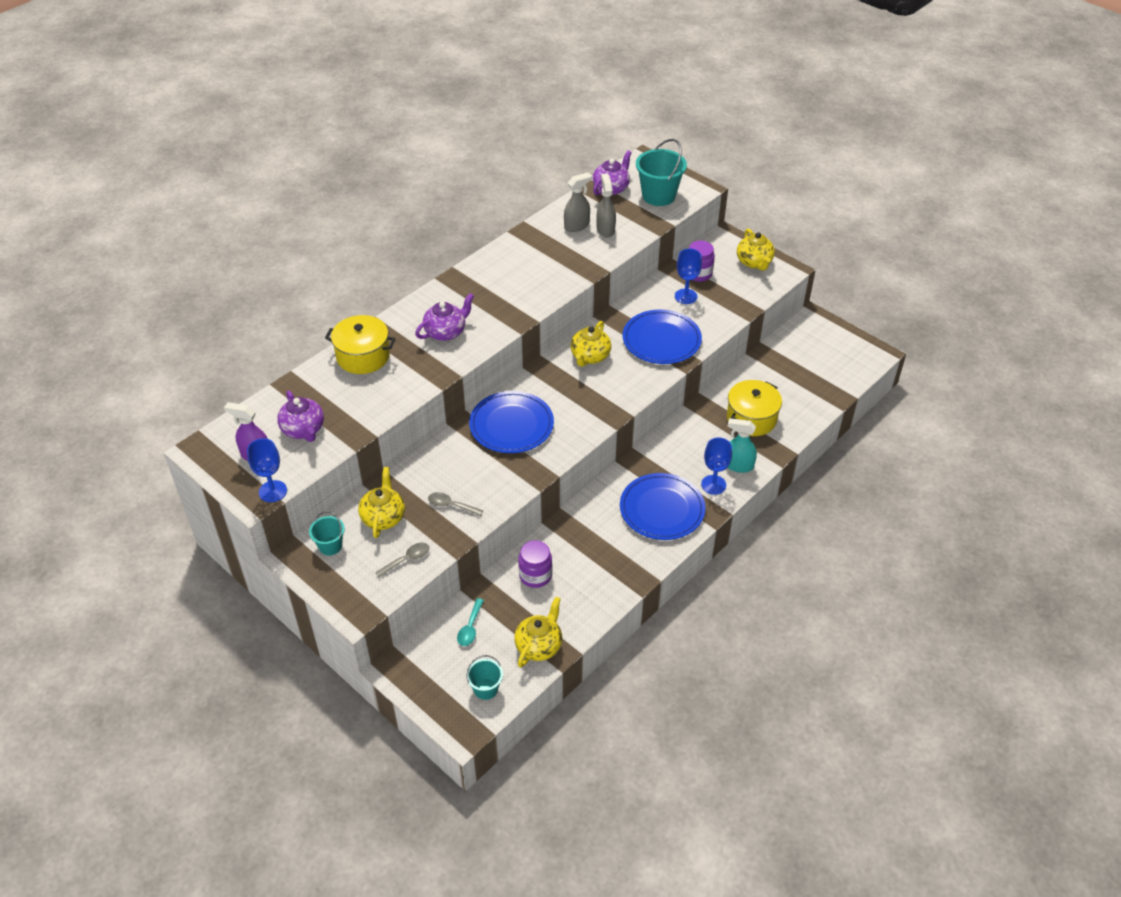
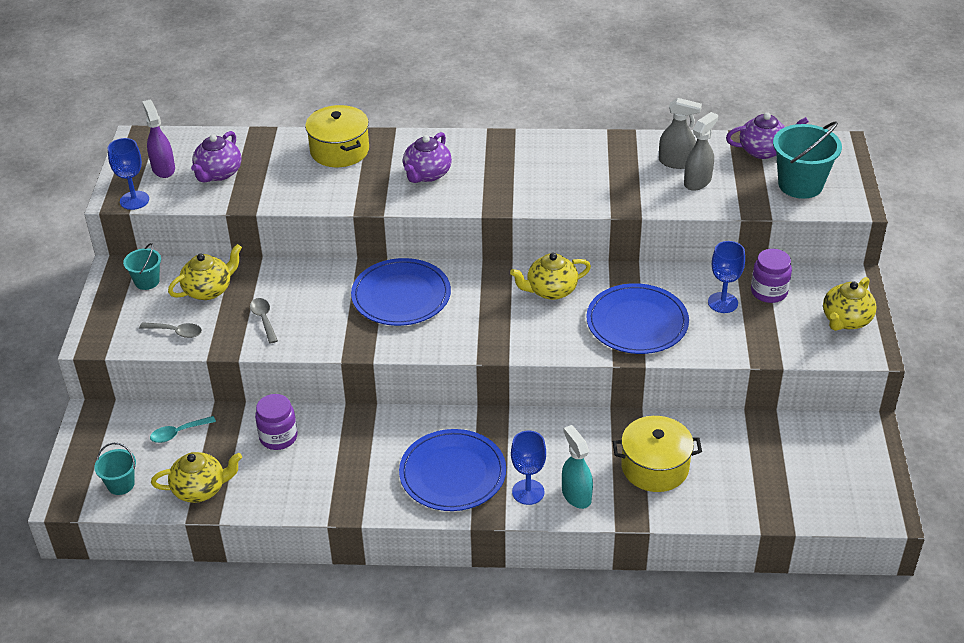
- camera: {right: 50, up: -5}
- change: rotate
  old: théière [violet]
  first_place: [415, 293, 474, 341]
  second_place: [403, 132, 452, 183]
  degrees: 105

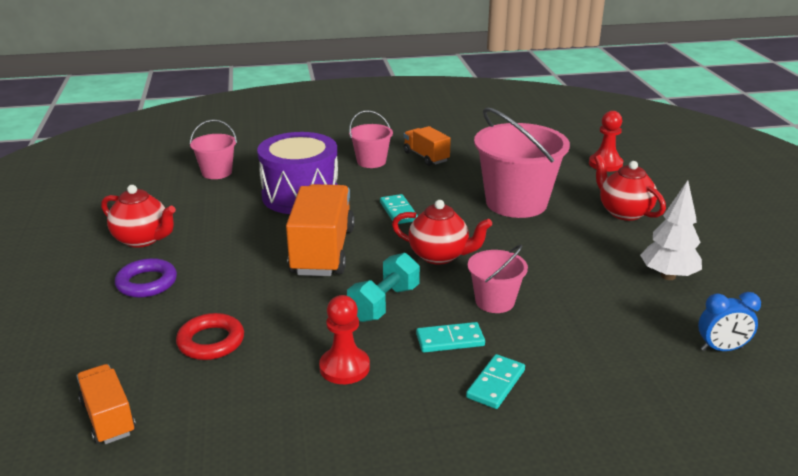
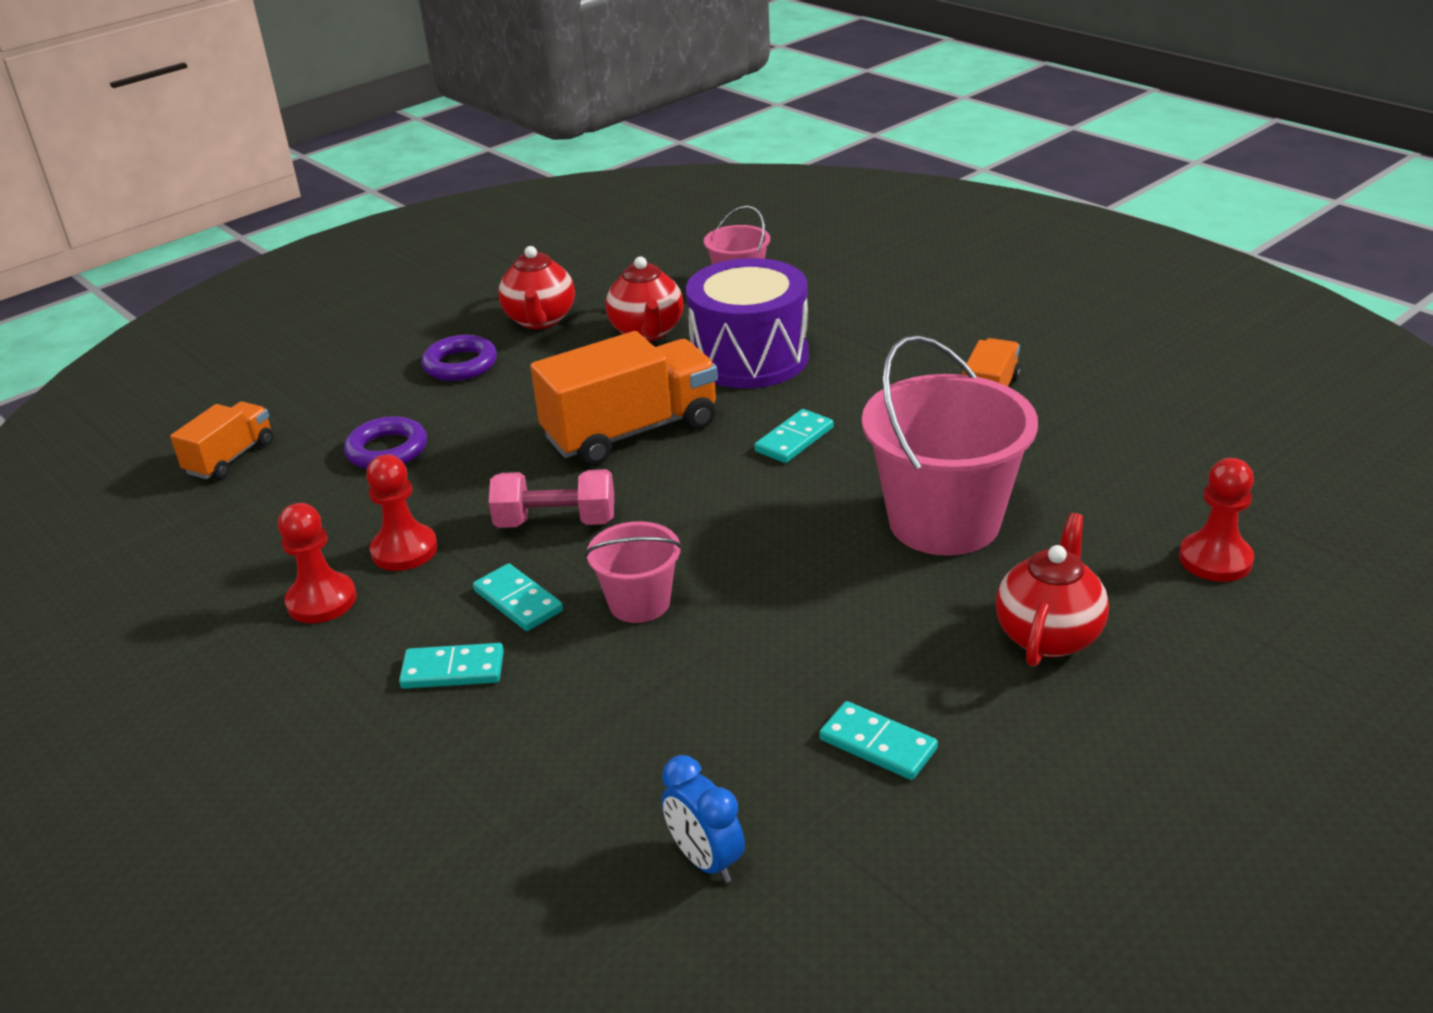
- camera: {right: 60, up: 5}
- change: delete
  old: seau [rose]
  first_place: [349, 110, 393, 168]
- change: replace
  old: arbre [blanc]
  new: domino [turquoise]
  first_place: [640, 180, 702, 280]
  second_place: [819, 701, 938, 780]
- change: move
  old: théière [rouge]
  first_place: [392, 200, 492, 265]
  second_place: [606, 257, 684, 341]
- change: recolor
  old: haltère [turquoise]
  new: haltère [rose]
  first_place: [347, 253, 420, 322]
  second_place: [489, 469, 614, 528]
- change: recolor
  old: anneau [rouge]
  new: anneau [violet]
  first_place: [176, 313, 244, 360]
  second_place: [344, 416, 427, 469]
- change: insert
  new: pion [rouge]
  second_place: [278, 503, 357, 623]

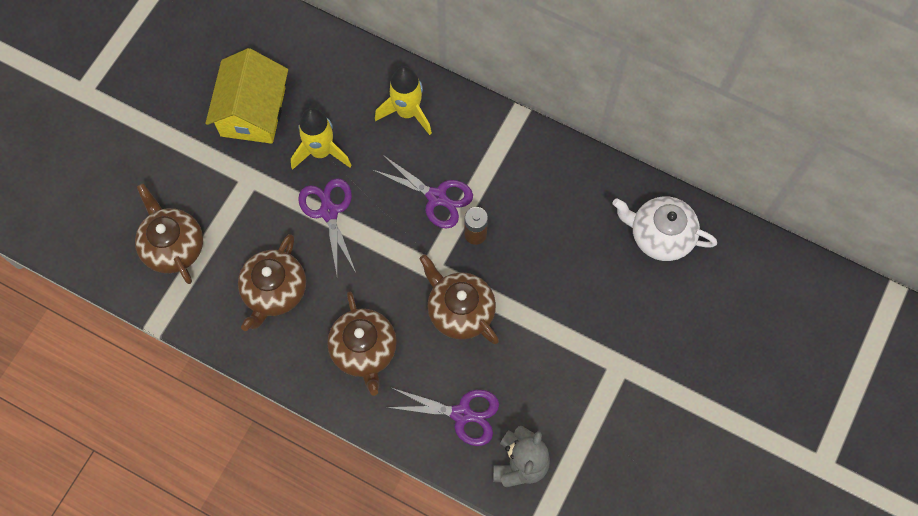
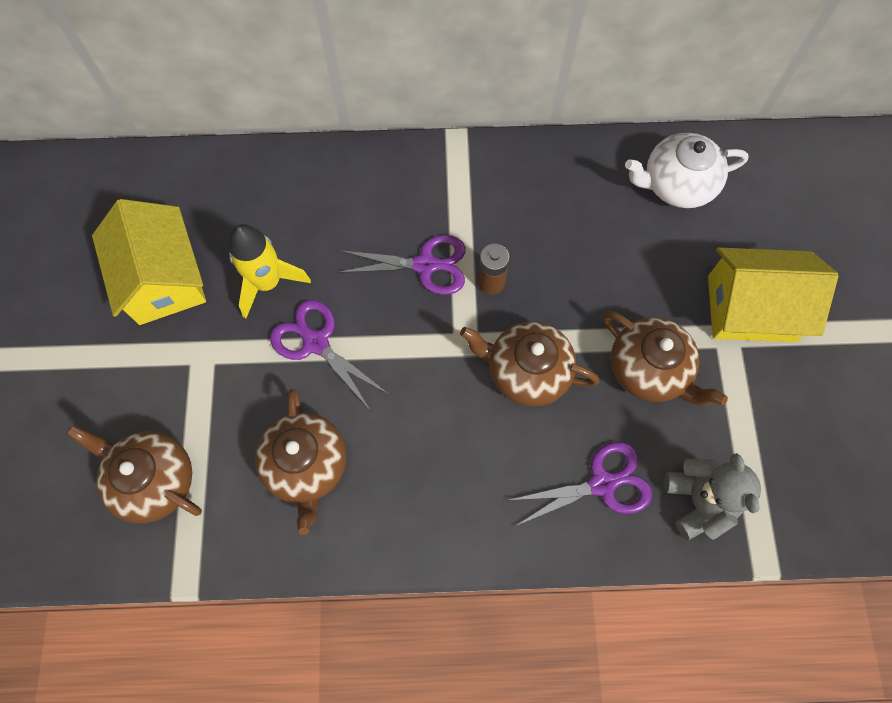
- camera: {right: -30, up: 0}
- change: delete
  old: fusée [jaune]
  first_place: [375, 66, 432, 135]
- change: move
  old: théière [marron]
  first_place: [327, 292, 397, 396]
  second_place: [603, 311, 728, 406]
- change: insert
  new: maison [jaune]
  second_place: [708, 248, 838, 342]

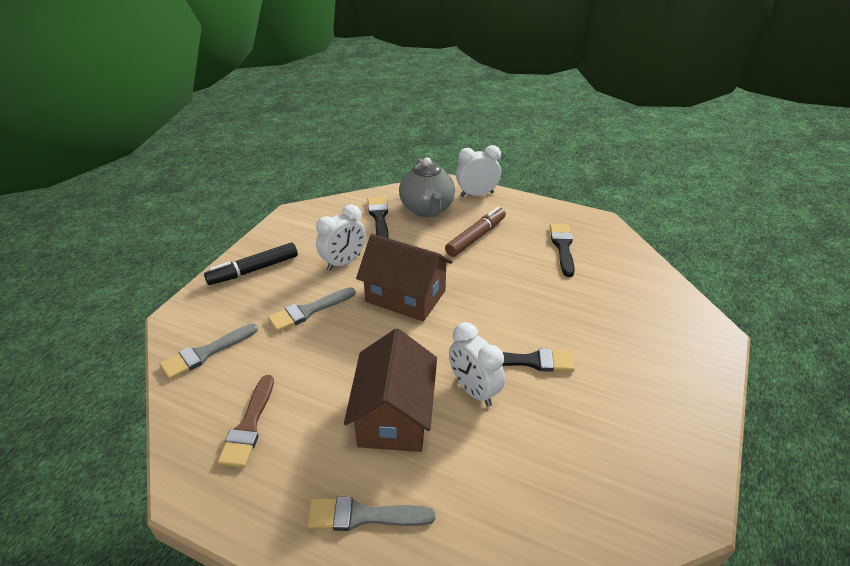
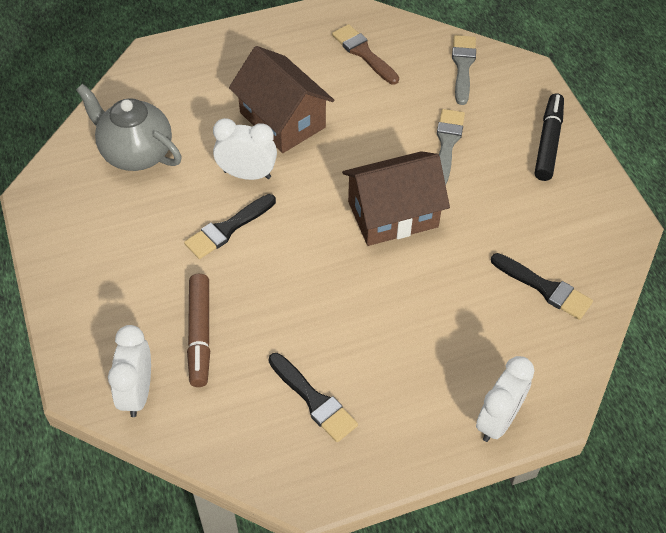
- camera: {right: 135, up: 15}
- change: move
  old: théière [gris]
  first_place: [399, 157, 455, 217]
  second_place: [76, 84, 182, 171]
- change: move
  old: réveil [blanc]
  first_place: [316, 205, 366, 271]
  second_place: [108, 325, 151, 417]
- change: move
  old: feutre [marron]
  first_place: [445, 207, 506, 257]
  second_place: [187, 274, 210, 387]
- change: delete
  old: pinceau [gris]
  first_place: [307, 497, 435, 531]

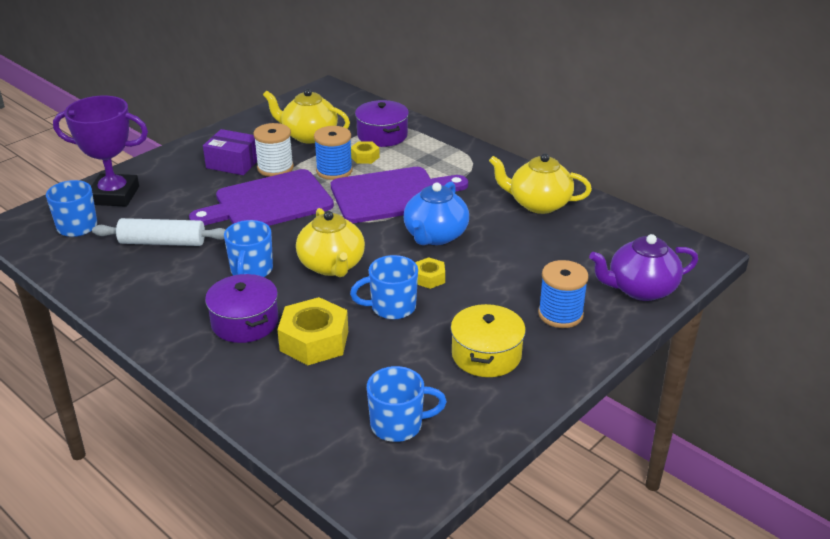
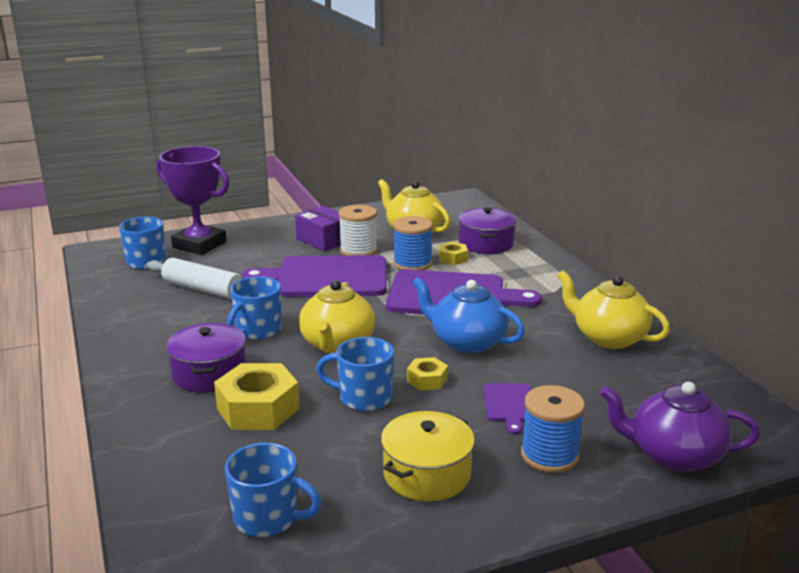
- camera: {right: 25, up: -10}
- change: rotate
  old: théière [bleu]
  first_place: [403, 182, 469, 245]
  second_place: [412, 277, 525, 354]
  degrees: 75
- change: insert
  new: planche à découper [violet]
  second_place: [483, 383, 532, 435]

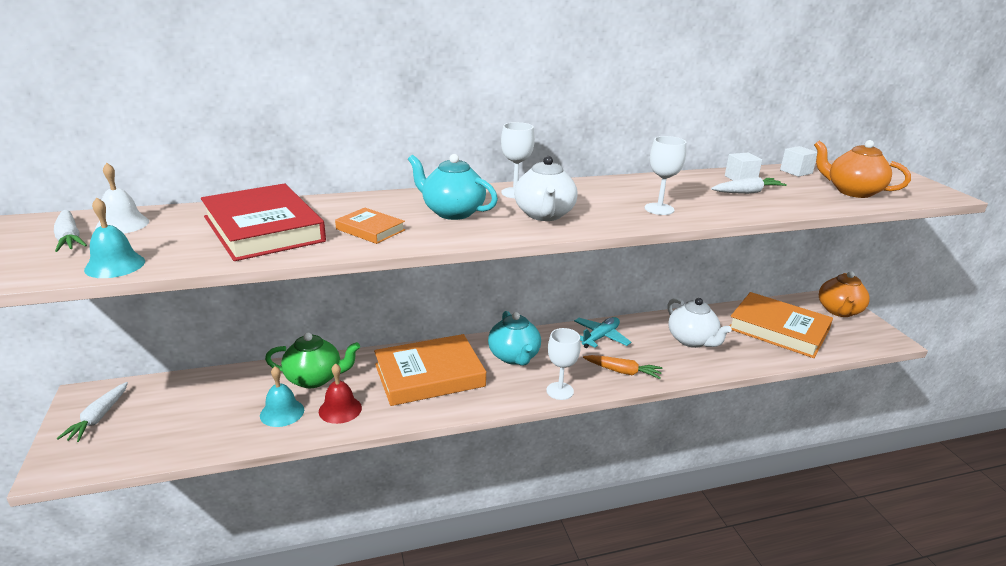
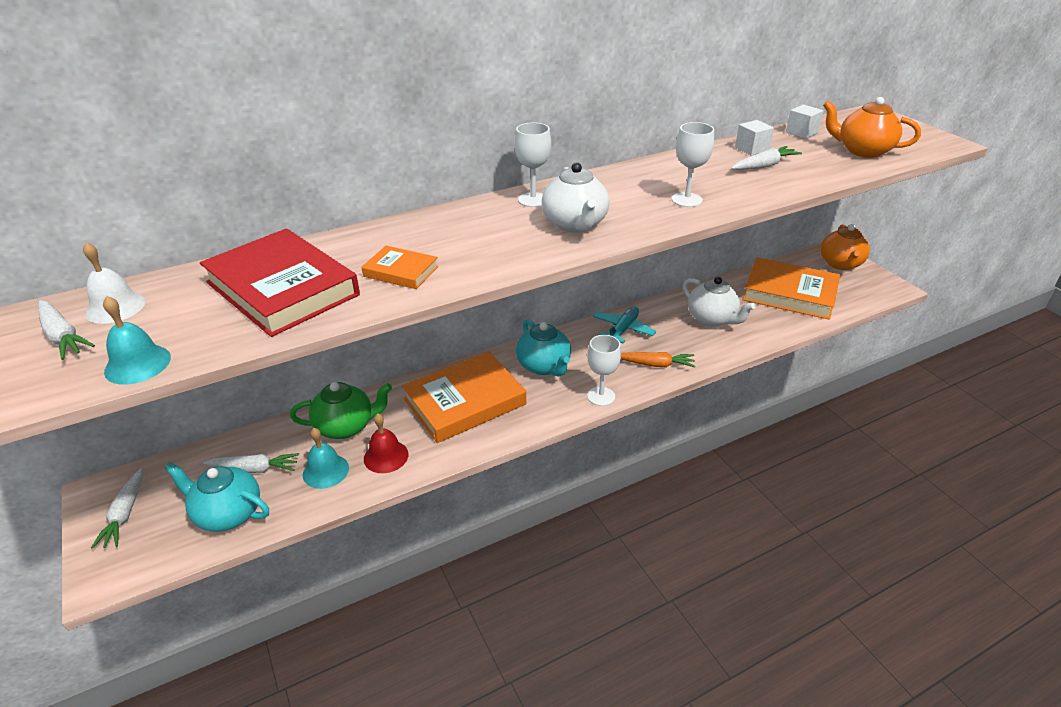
- camera: {right: -10, up: 10}
- change: move
  old: théière [turquoise]
  first_place: [408, 154, 498, 220]
  second_place: [164, 462, 269, 532]
- change: insert
  new: carotte [blanc]
  second_place: [203, 453, 299, 473]

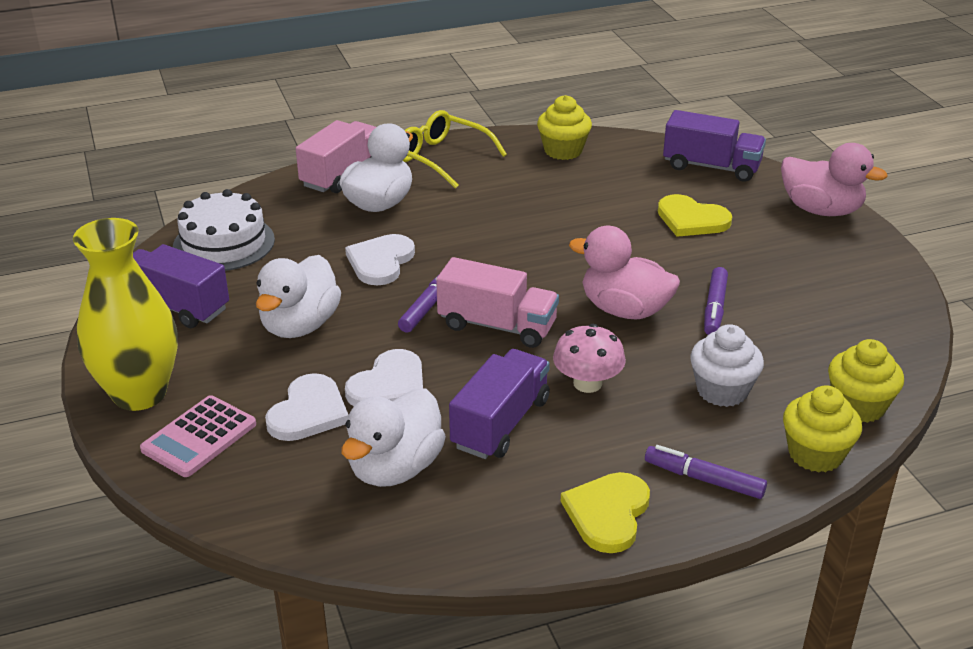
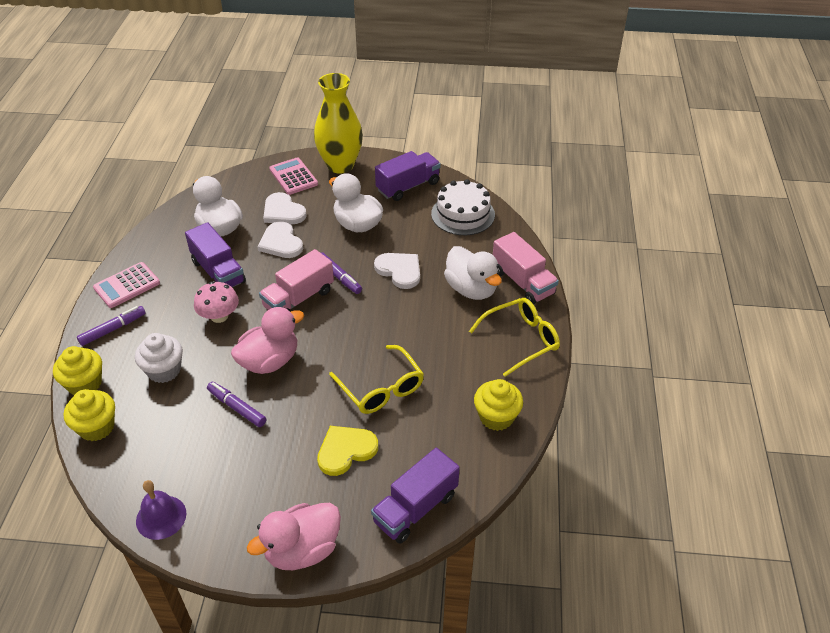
- camera: {right: 115, up: 10}
- change: replace
  old: cœur [jaune]
  new: calculatrice [rose]
  first_place: [560, 472, 650, 553]
  second_place: [93, 262, 160, 308]
- change: insert
  new: lunettes [jaune]
  second_place: [329, 345, 424, 414]
- change: insert
  new: cloche [violet]
  second_place: [136, 480, 186, 540]

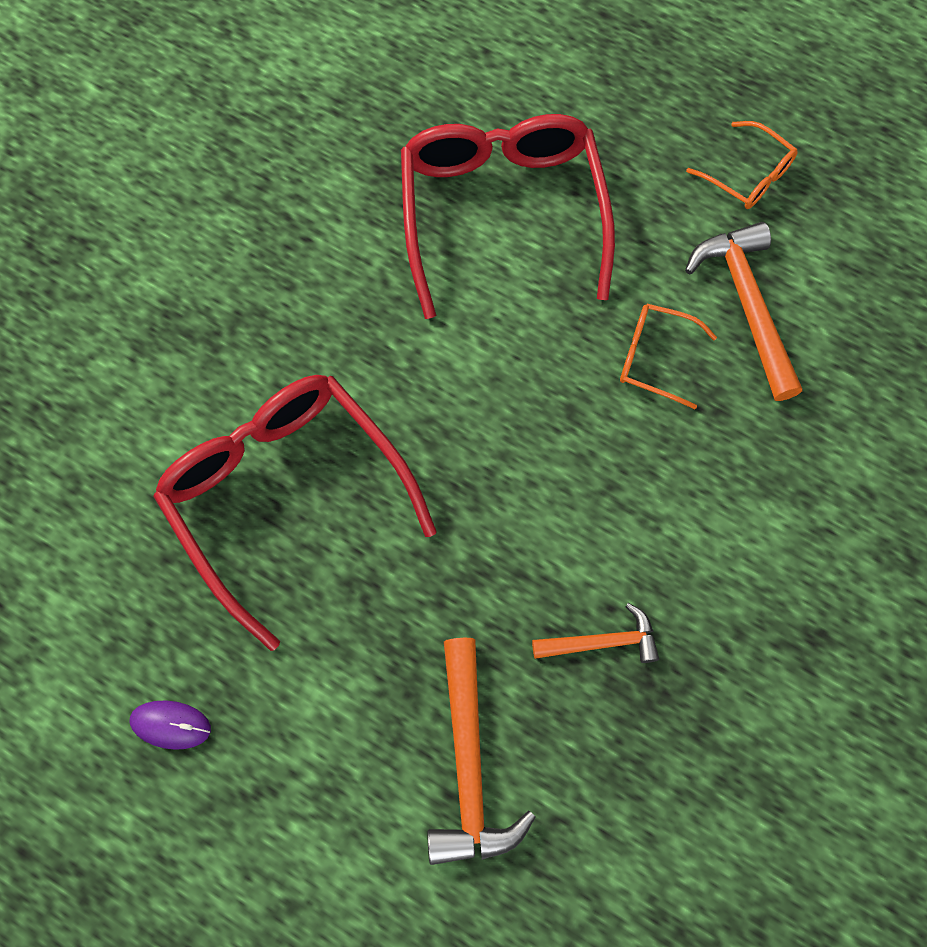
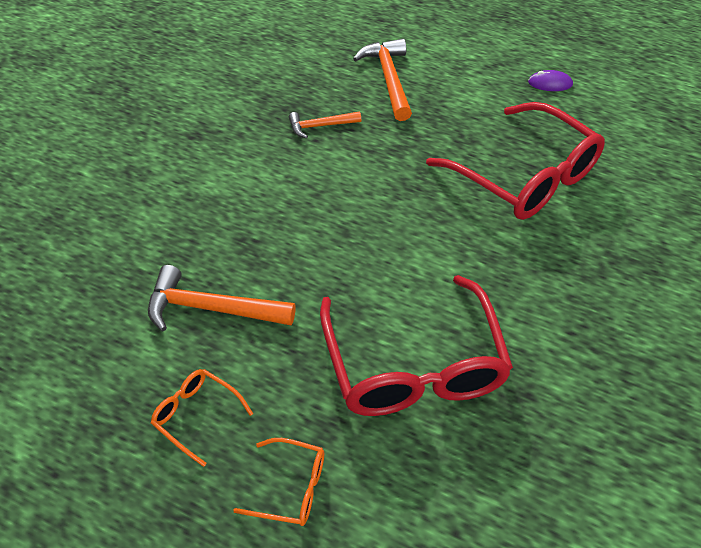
- camera: {right: 175, up: -20}
- change: rotate
  old: marteau [orange]
  first_place: [685, 222, 802, 401]
  second_place: [148, 265, 296, 331]
  degrees: 120
- change: move
  old: lunettes [orange]
  first_place: [620, 304, 717, 409]
  second_place: [233, 438, 324, 526]

